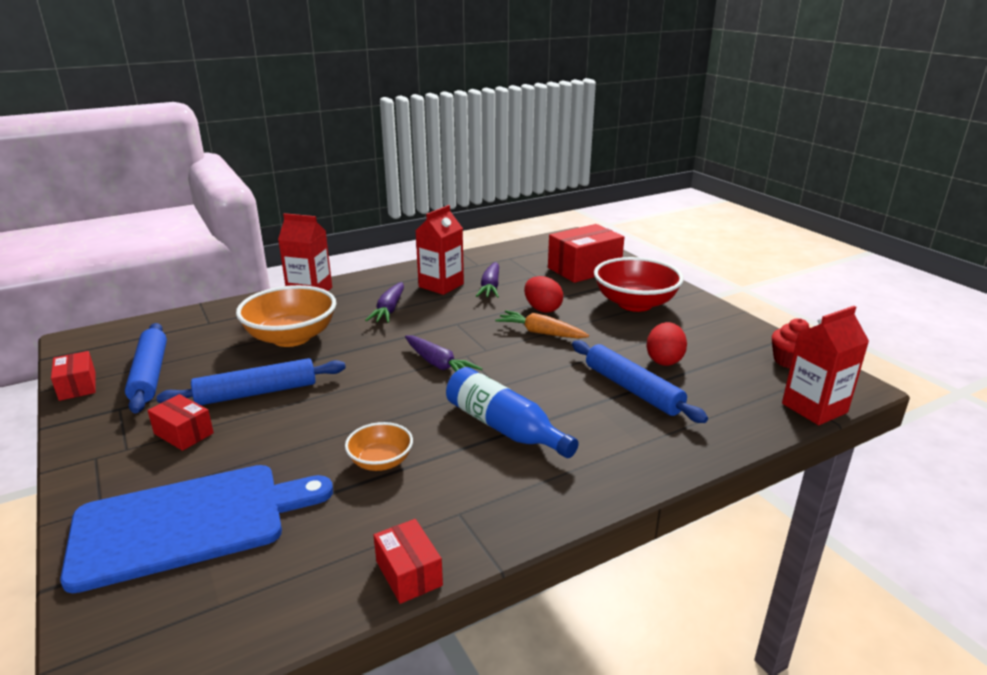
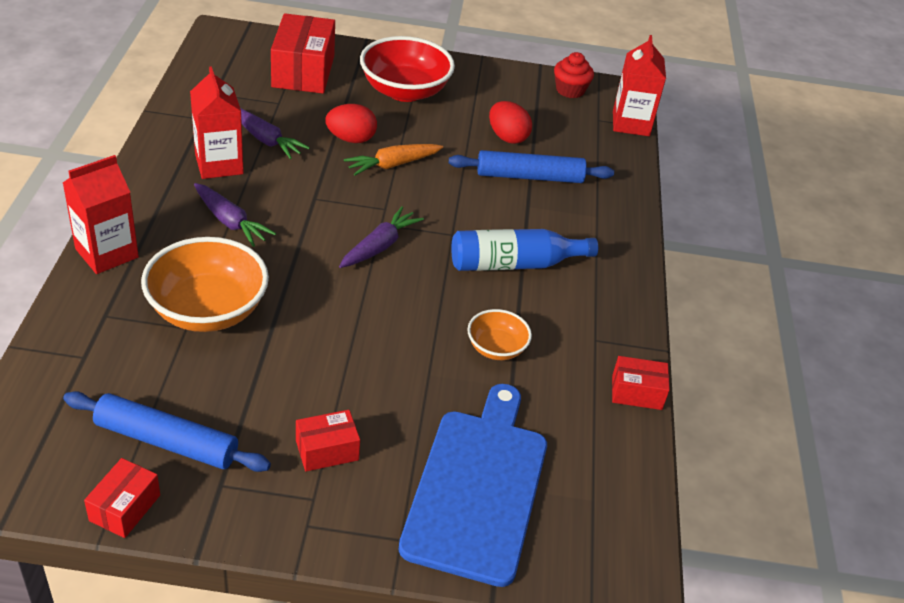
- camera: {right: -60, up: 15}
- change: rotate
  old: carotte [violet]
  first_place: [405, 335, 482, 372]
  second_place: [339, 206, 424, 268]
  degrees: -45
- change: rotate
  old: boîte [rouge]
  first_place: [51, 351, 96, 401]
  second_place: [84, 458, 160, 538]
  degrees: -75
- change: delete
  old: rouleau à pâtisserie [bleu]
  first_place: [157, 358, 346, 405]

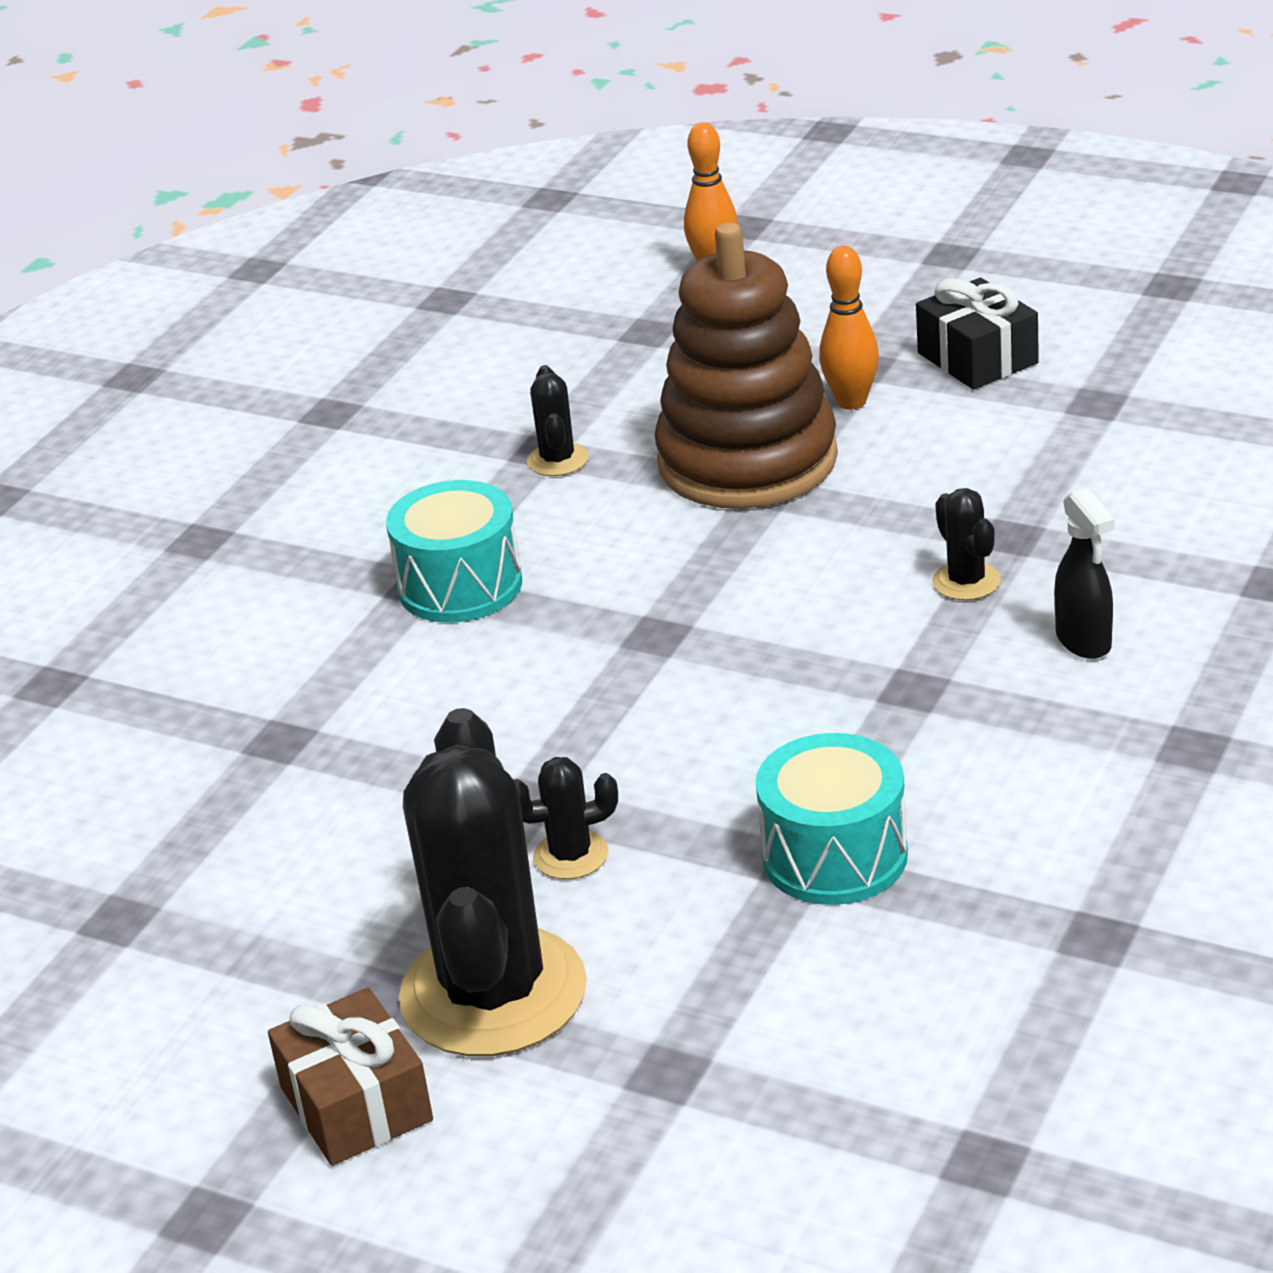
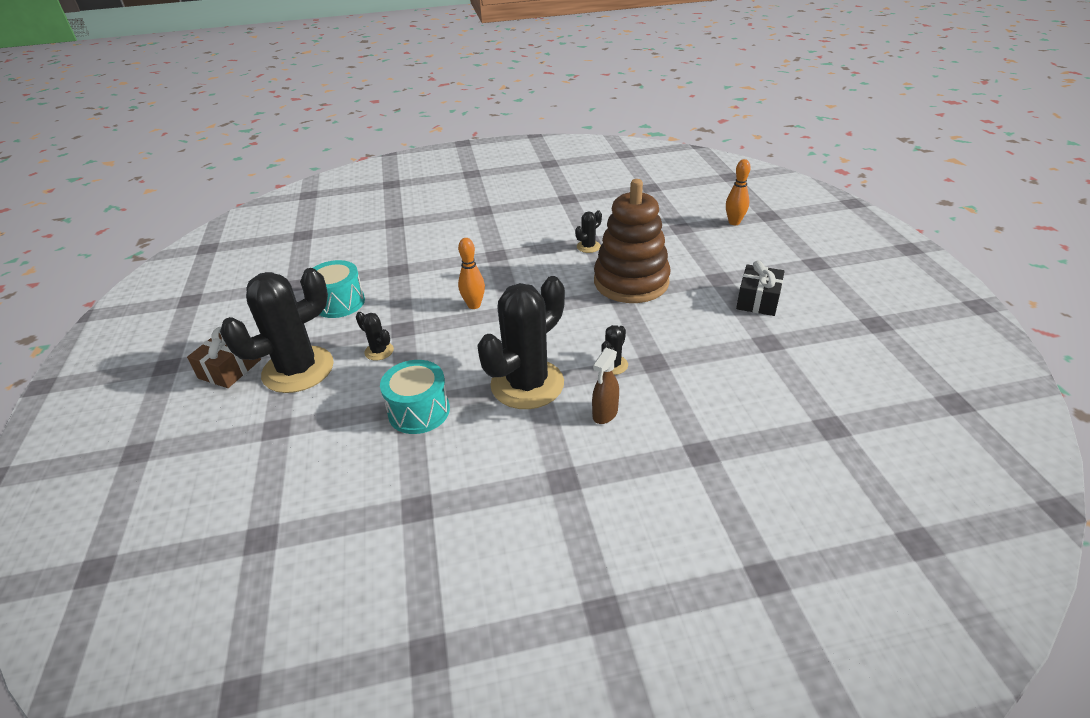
- camera: {right: 50, up: 5}
- change: move
  old: quille [orange]
  first_place: [819, 246, 879, 410]
  second_place: [458, 238, 485, 309]
- change: move
  old: tambour [turquoise]
  first_place: [386, 480, 522, 623]
  second_place: [313, 260, 365, 318]
- change: recolor
  old: vaporisateur [noir]
  new: vaporisateur [marron]
  first_place: [1054, 488, 1115, 659]
  second_place: [592, 348, 619, 424]
- change: insert
  new: cactus [noir]
  second_place: [477, 276, 565, 409]

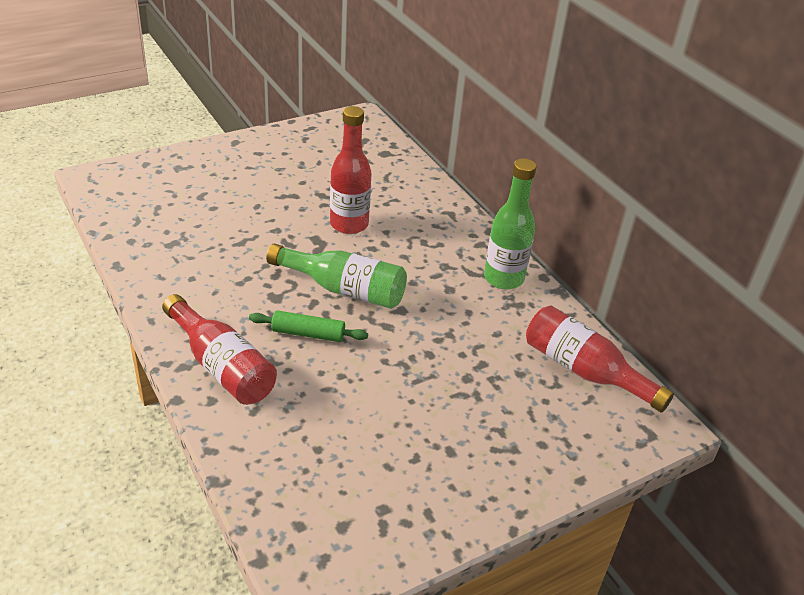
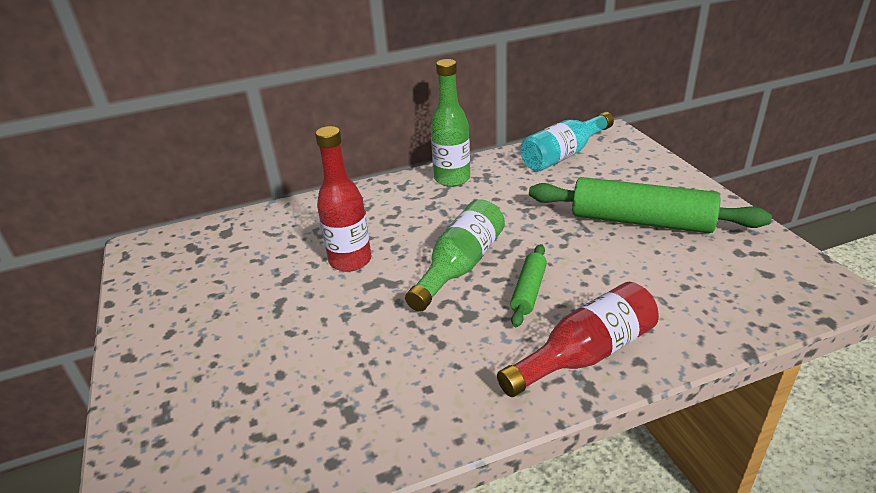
- camera: {right: -75, up: -5}
- change: recolor
  old: bouteille [rouge]
  new: bouteille [turquoise]
  first_place: [526, 305, 674, 413]
  second_place: [521, 112, 614, 171]
- change: insert
  new: rouleau à pâtisserie [vert]
  second_place: [529, 177, 772, 233]

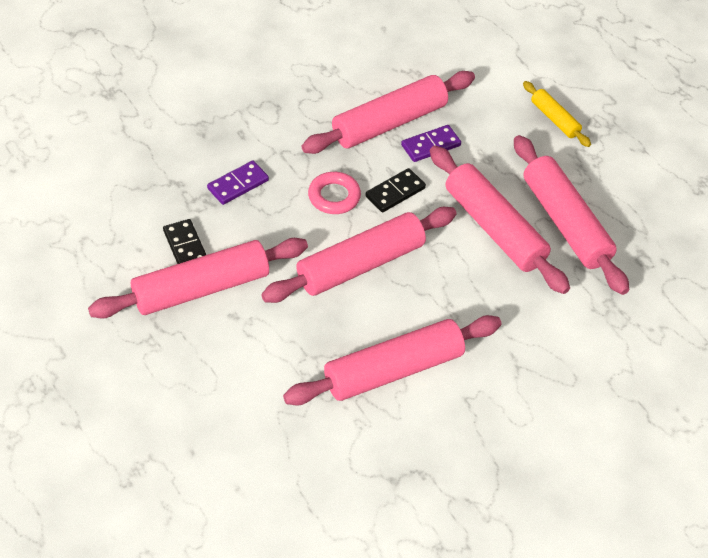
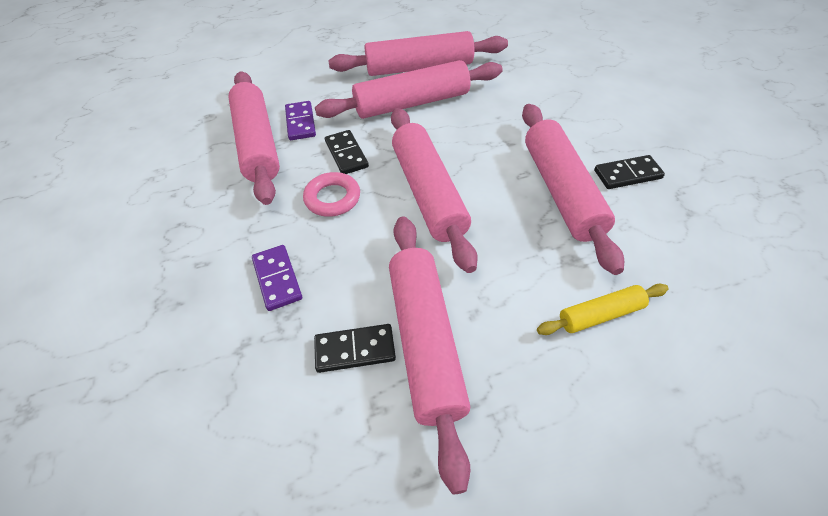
- camera: {right: -70, up: 0}
- change: move
  old: rouleau à pâtisserie [jaune]
  first_place: [523, 81, 591, 147]
  second_place: [537, 284, 669, 335]
- change: insert
  new: domino [noir]
  second_place: [594, 155, 665, 189]

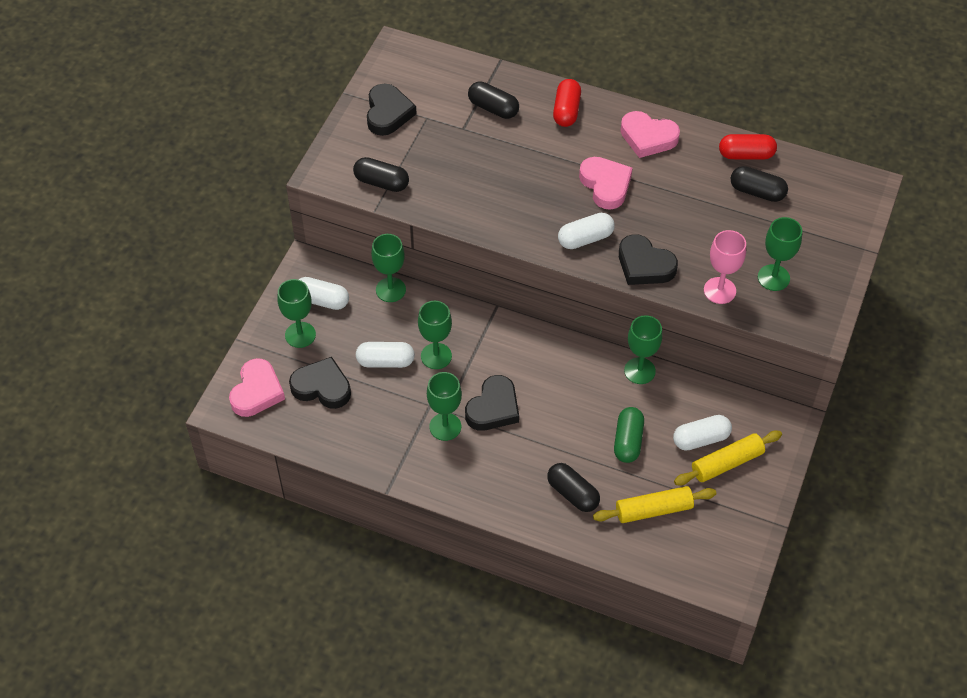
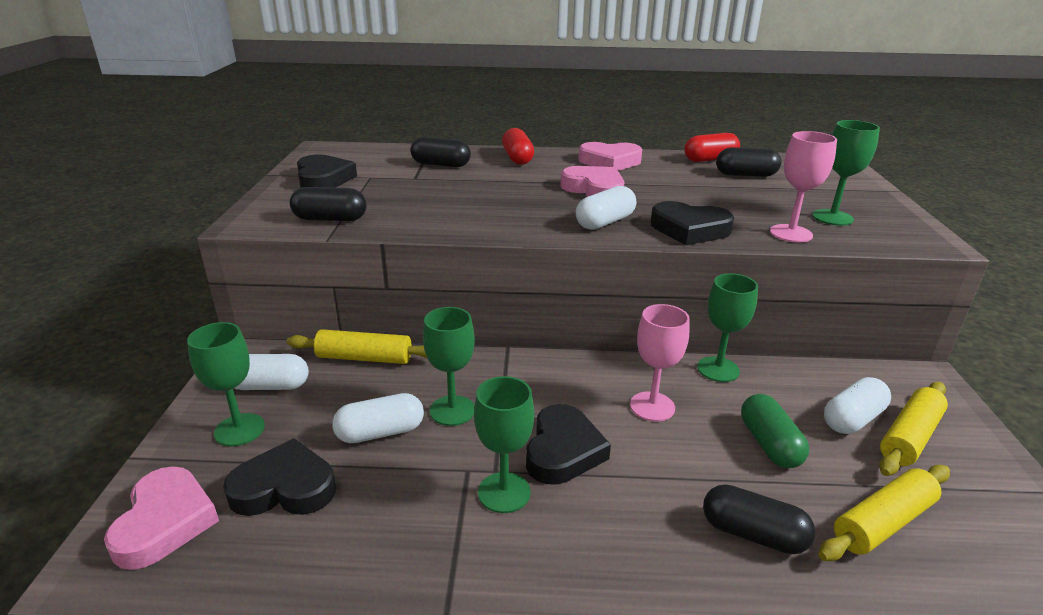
- camera: {right: -20, up: -25}
- change: replace
  old: verre à pied [vert]
  new: rouleau à pâtisserie [jaune]
  first_place: [371, 234, 406, 302]
  second_place: [287, 329, 427, 364]
- change: insert
  new: verre à pied [rose]
  second_place: [630, 304, 690, 421]

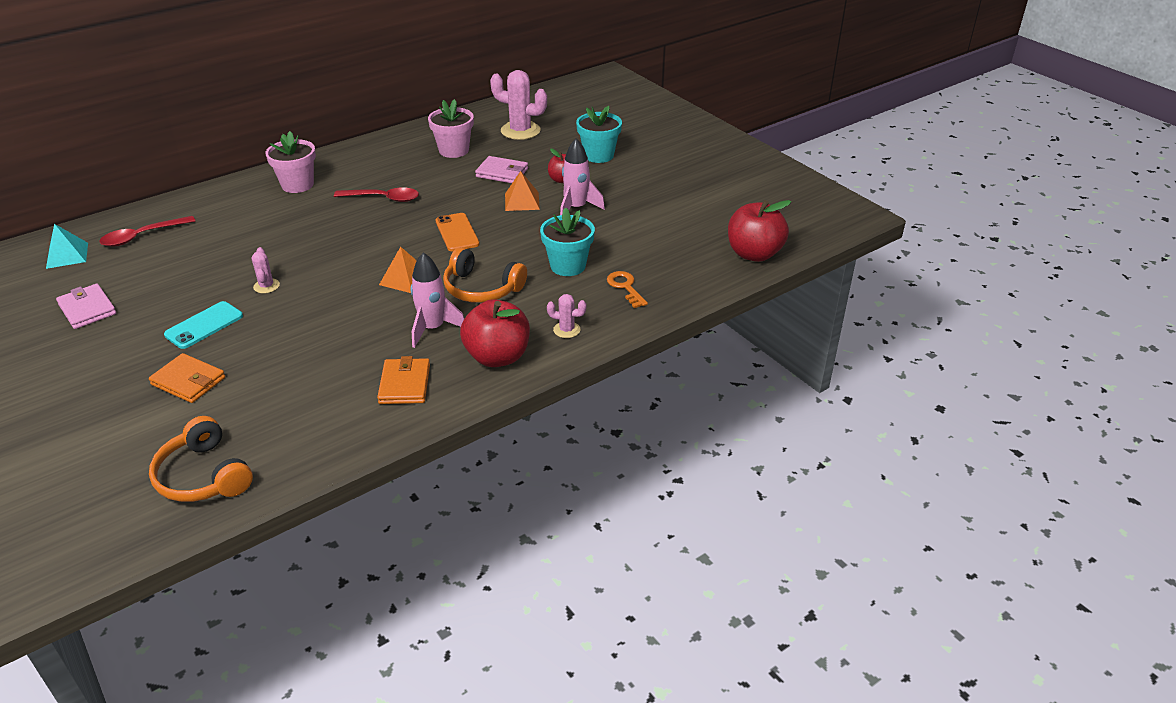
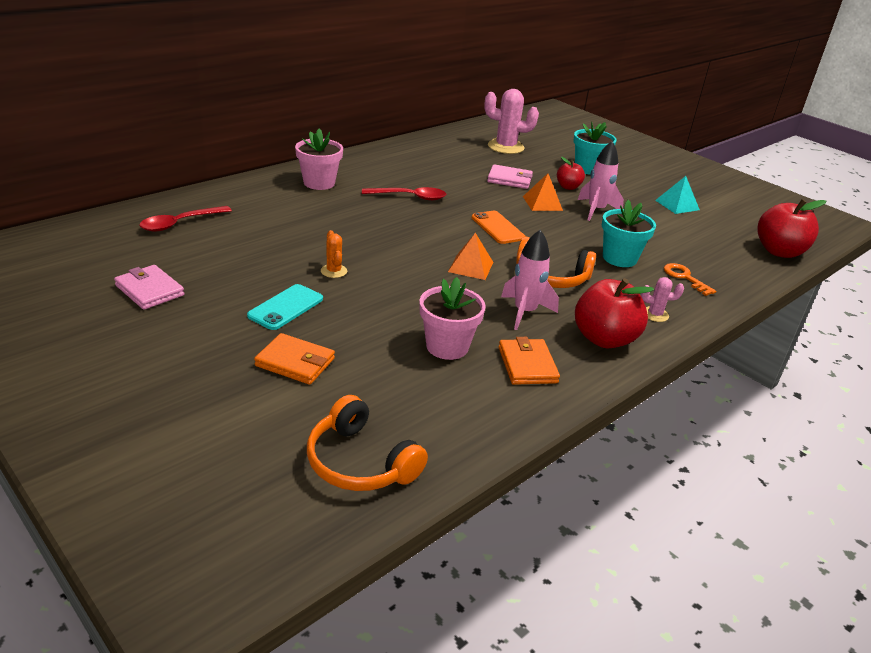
- camera: {right: -10, up: -5}
- change: move
  old: pot de fleurs [rose]
  first_place: [428, 99, 474, 158]
  second_place: [419, 277, 486, 360]
- change: move
  old: pyramide [turquoise]
  first_place: [46, 224, 88, 269]
  second_place: [655, 176, 700, 214]
- change: recolor
  old: cactus [rose]
  new: cactus [orange]
  first_place: [252, 247, 280, 294]
  second_place: [321, 230, 347, 278]

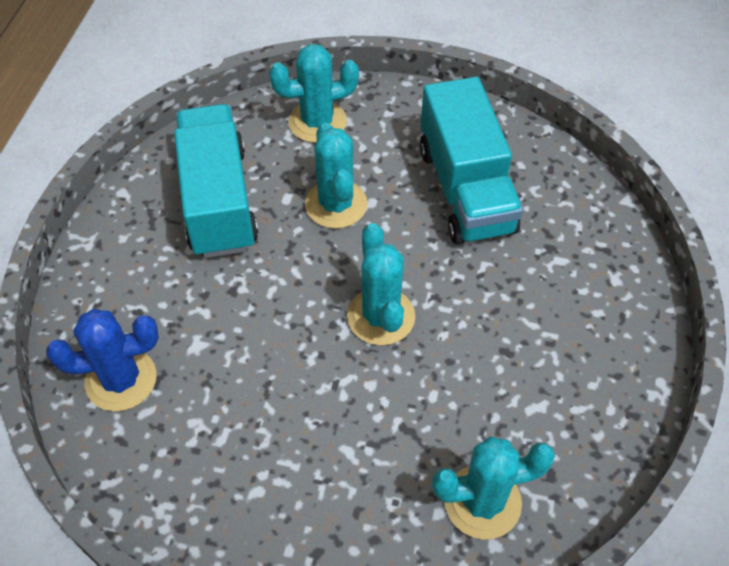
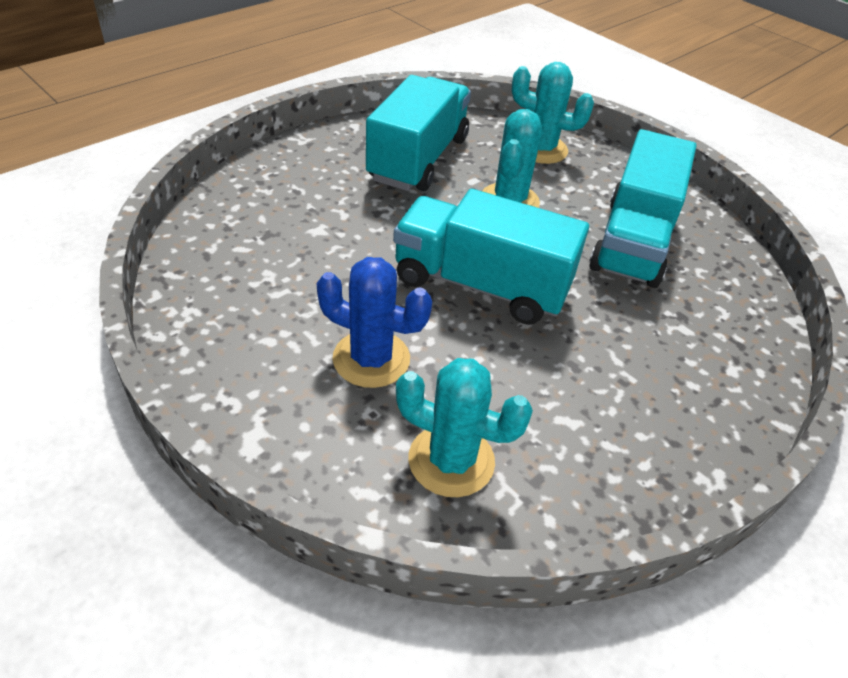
- camera: {right: 30, up: -10}
- change: replace
  old: cactus [turquoise]
  new: camion [turquoise]
  first_place: [347, 223, 416, 345]
  second_place: [393, 189, 589, 325]
- change: move
  old: cactus [bleu]
  first_place: [46, 309, 159, 411]
  second_place: [317, 257, 432, 388]

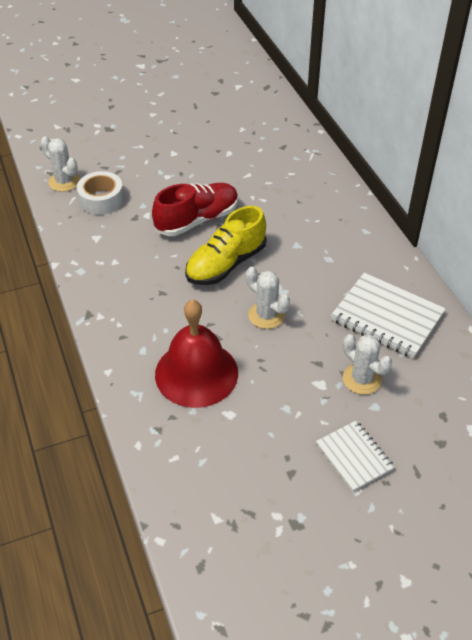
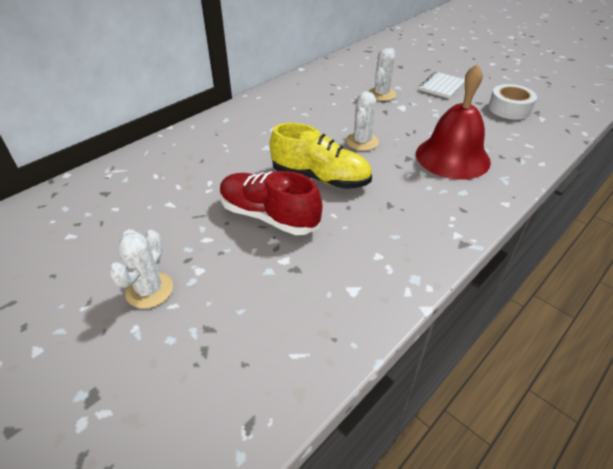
- camera: {right: -115, up: -5}
- change: move
  old: cactus [blanc]
  first_place: [41, 136, 80, 192]
  second_place: [109, 230, 173, 309]
- change: move
  old: ruban adhésif [blanc]
  first_place: [77, 171, 124, 215]
  second_place: [488, 84, 537, 120]
- change: delete
  old: carnet [blanc]
  first_place: [331, 273, 446, 358]

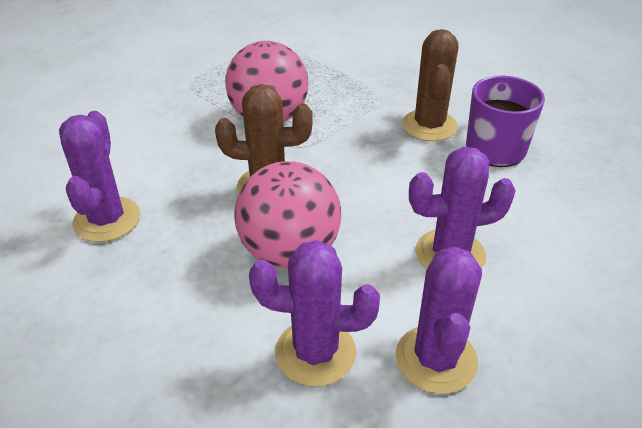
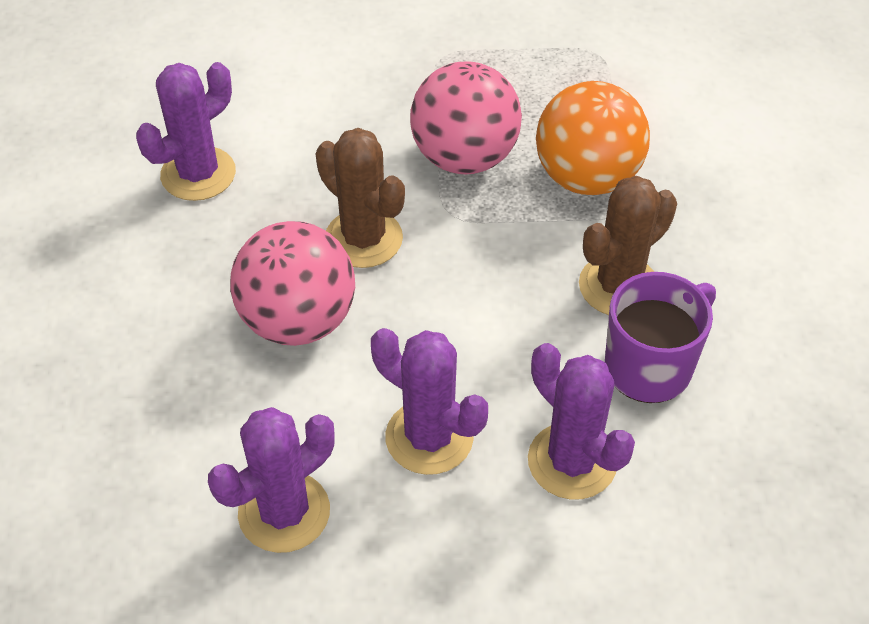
- camera: {right: 45, up: 10}
- change: move
  old: cactus [violet]
  first_place: [249, 240, 380, 387]
  second_place: [528, 343, 635, 500]
- change: insert
  new: balle [orange]
  second_place: [536, 81, 650, 195]

